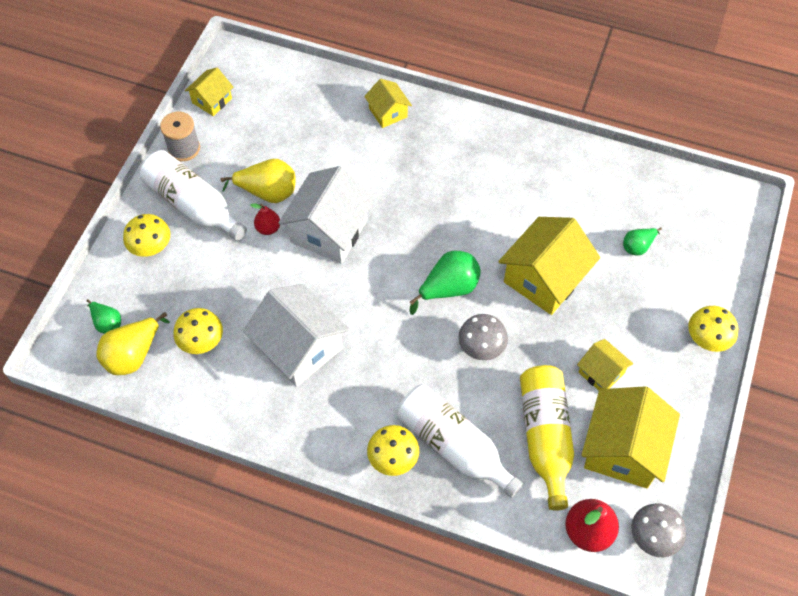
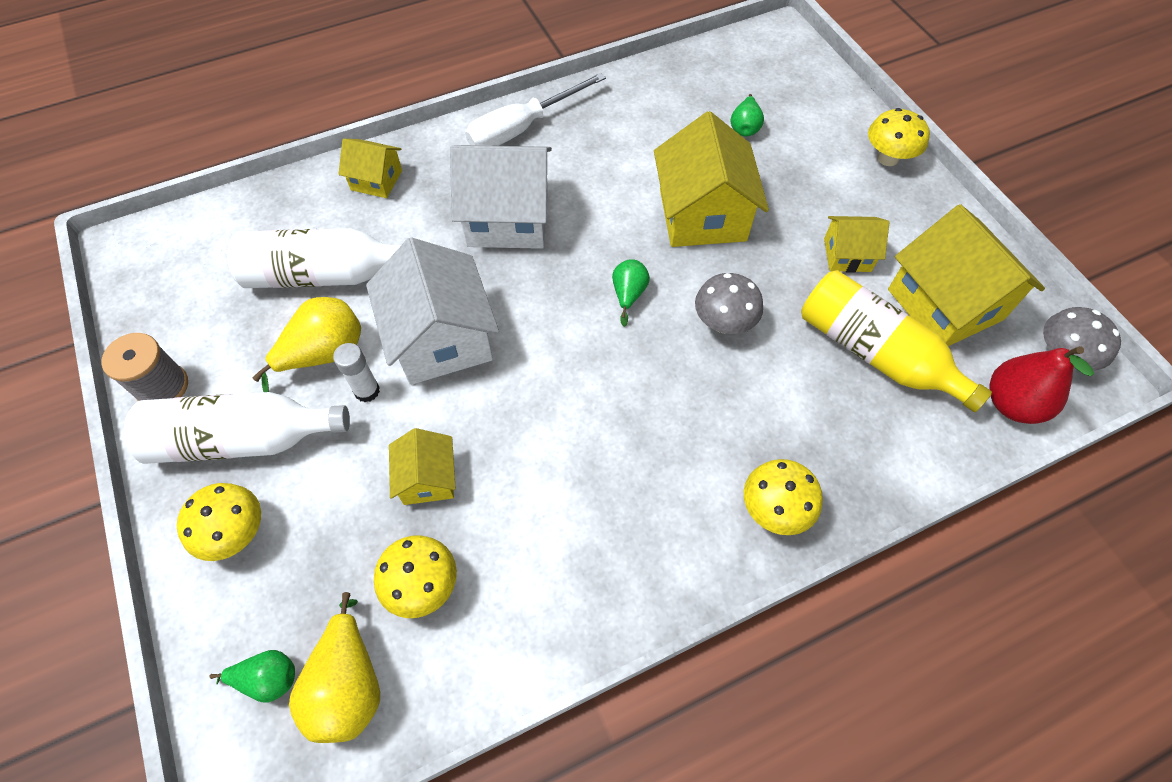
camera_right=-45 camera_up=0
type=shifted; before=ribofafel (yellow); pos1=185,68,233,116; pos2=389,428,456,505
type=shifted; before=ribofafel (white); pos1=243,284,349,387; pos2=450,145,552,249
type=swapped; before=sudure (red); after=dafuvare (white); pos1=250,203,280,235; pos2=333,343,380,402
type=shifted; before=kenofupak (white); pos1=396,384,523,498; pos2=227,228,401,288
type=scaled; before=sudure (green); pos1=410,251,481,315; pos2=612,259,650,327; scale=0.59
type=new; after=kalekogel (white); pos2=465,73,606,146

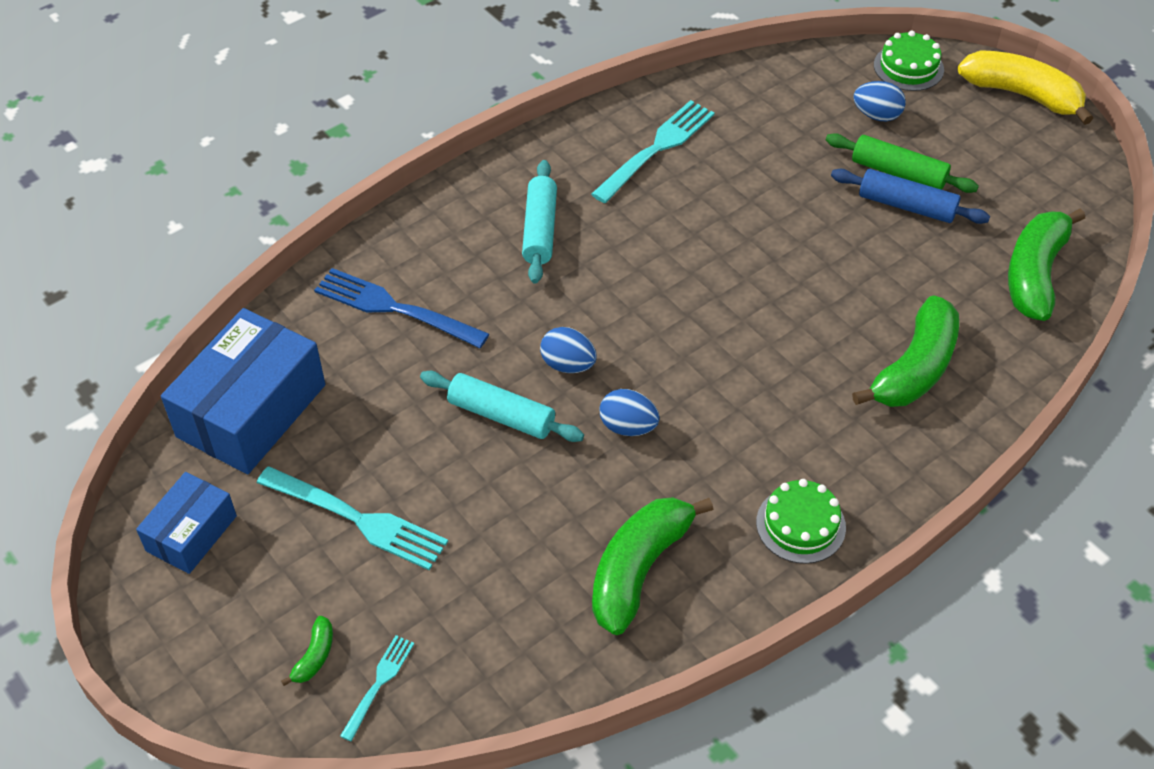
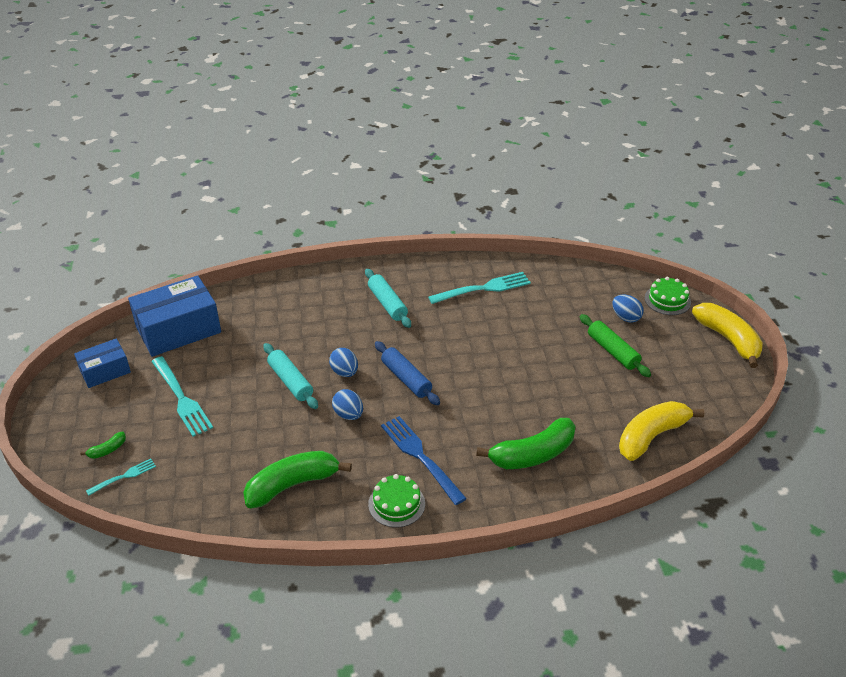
camera_right=30 camera_up=-10
type=shifted; before=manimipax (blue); pos1=314,268,489,348; pos2=381,416,467,505
type=rotated; before=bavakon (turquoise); pos1=522,160,557,284; pos2=365,269,411,328; turn=-60
type=shifted; before=bavakon (blue); pos1=831,169,990,224; pos2=375,341,440,405
type=repainted; before=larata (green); after=larata (yellow); pos1=1008,208,1085,321; pos2=619,401,704,461

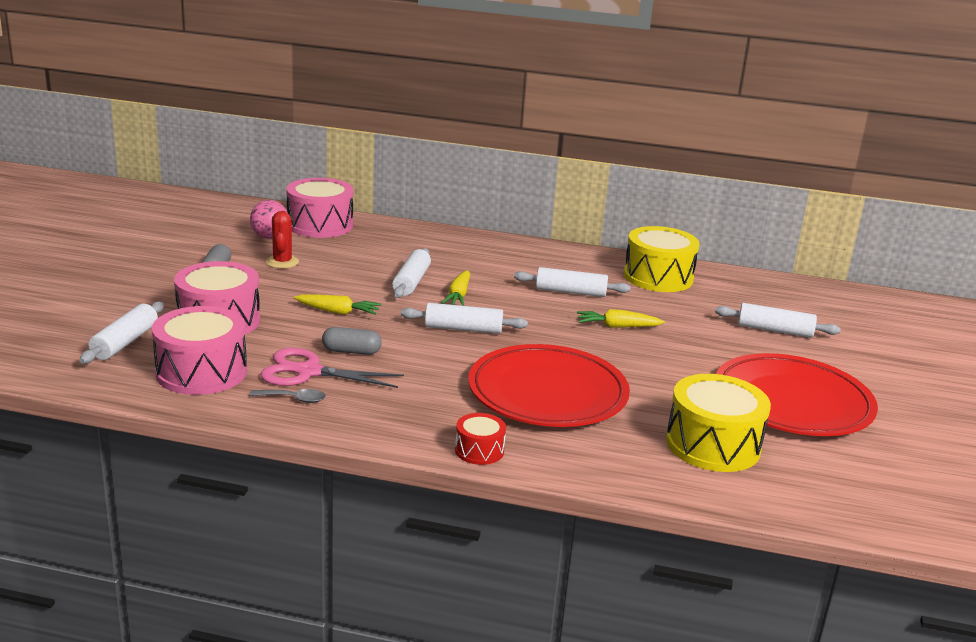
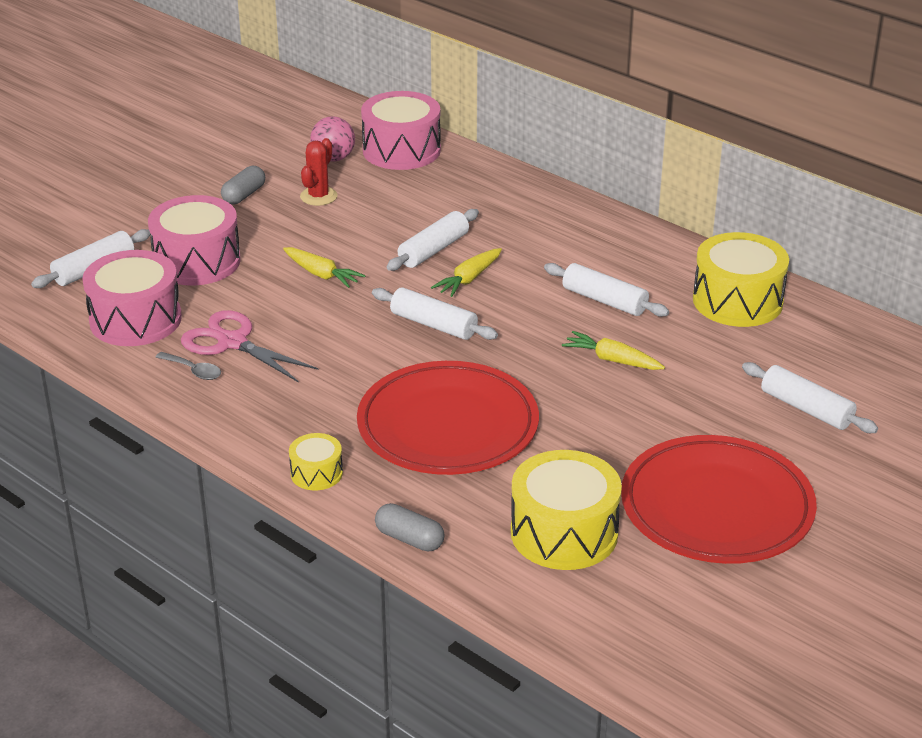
camera_right=30 camera_up=10
type=shifted; before=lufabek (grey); pos1=322,327,382,355; pos2=375,503,445,552
type=repainted; before=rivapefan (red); after=rivapefan (yellow); pos1=455,413,506,465; pos2=289,433,343,490

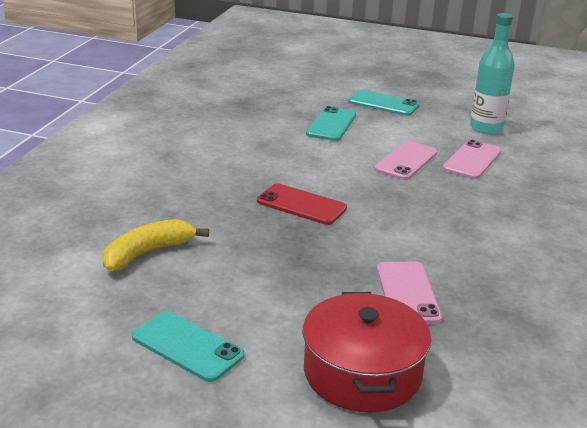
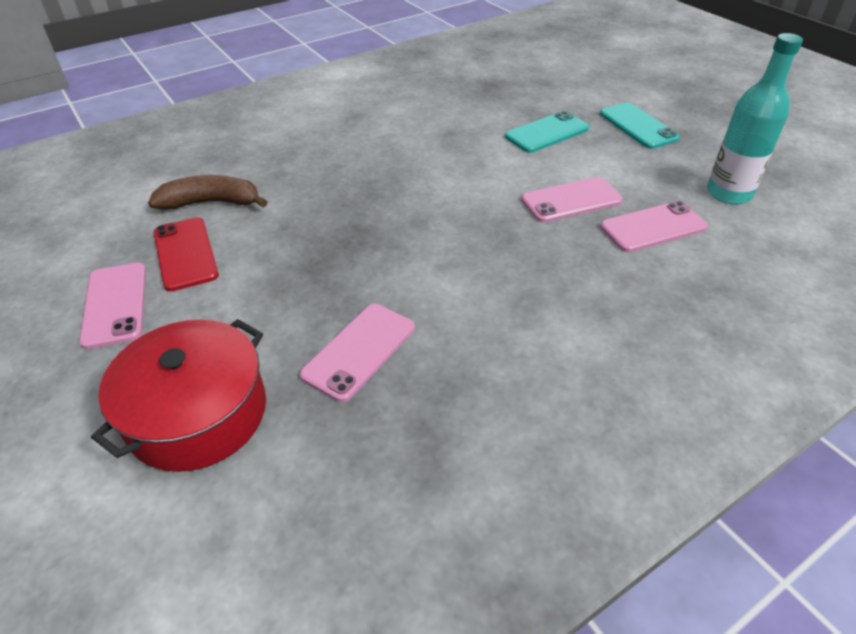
camera_right=40 camera_up=15
type=repainted; before=larata (yellow); after=larata (brown); pos1=102,219,209,271; pos2=148,175,267,210
type=repainted; before=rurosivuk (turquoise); after=rurosivuk (pink); pos1=132,311,244,382; pos2=79,263,146,349
type=shifted; before=rurosivuk (red); pos1=257,183,347,225; pos2=154,217,219,291

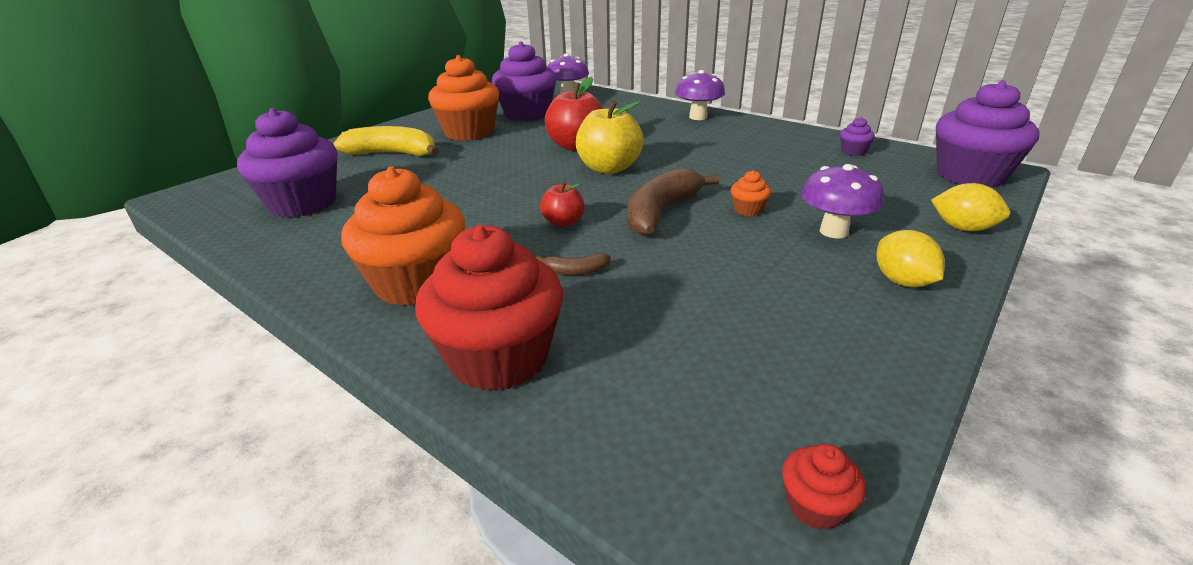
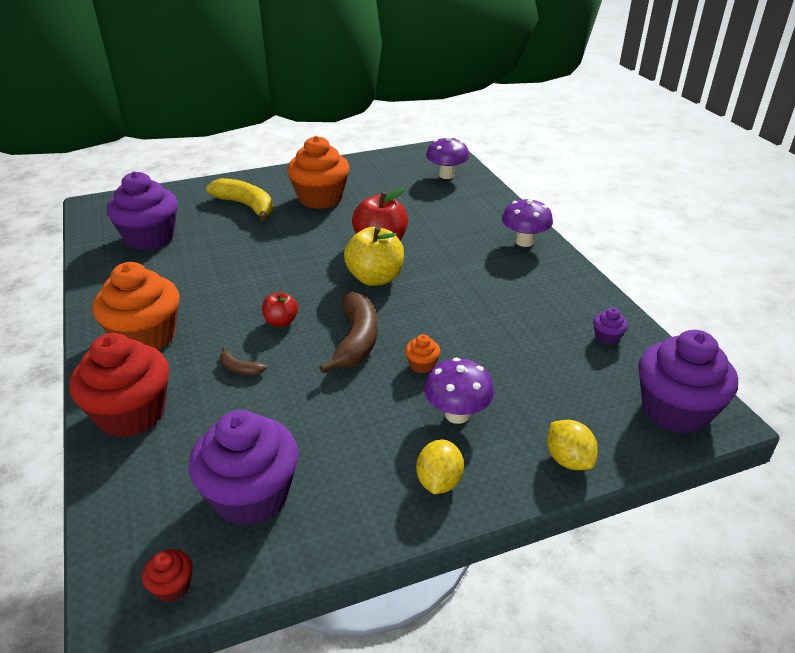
camera_right=30 camera_up=5
type=shifted; before=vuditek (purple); pos1=492,41,556,121; pos2=189,410,299,526
type=rotated; before=larata (brown); pos1=627,168,720,236; pos2=319,292,378,374; turn=120

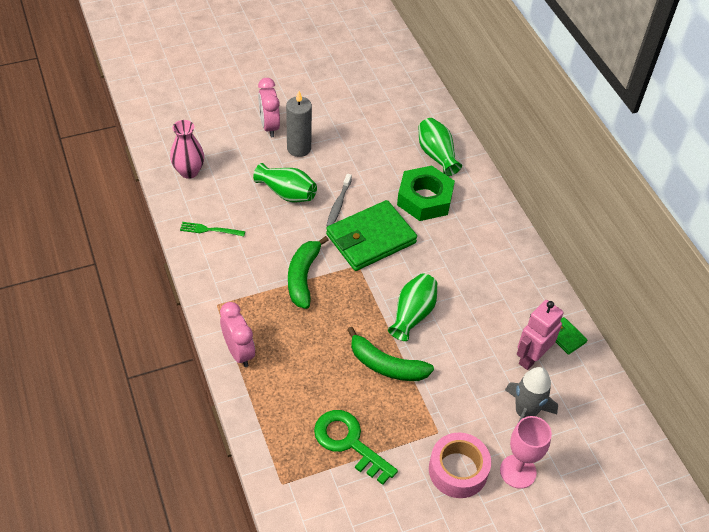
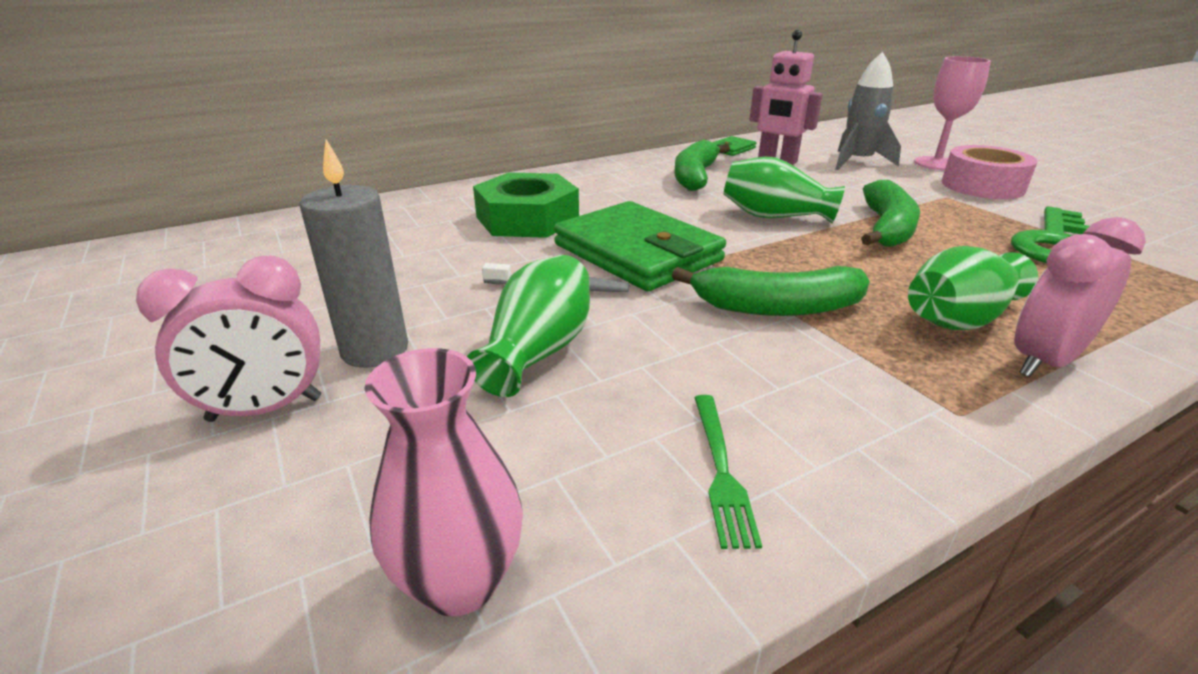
camera_right=-95 camera_up=-20
type=shifted; before=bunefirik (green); pos1=418,118,462,176; pos2=908,246,1038,330
type=new; after=larata (green); pos2=675,140,730,191

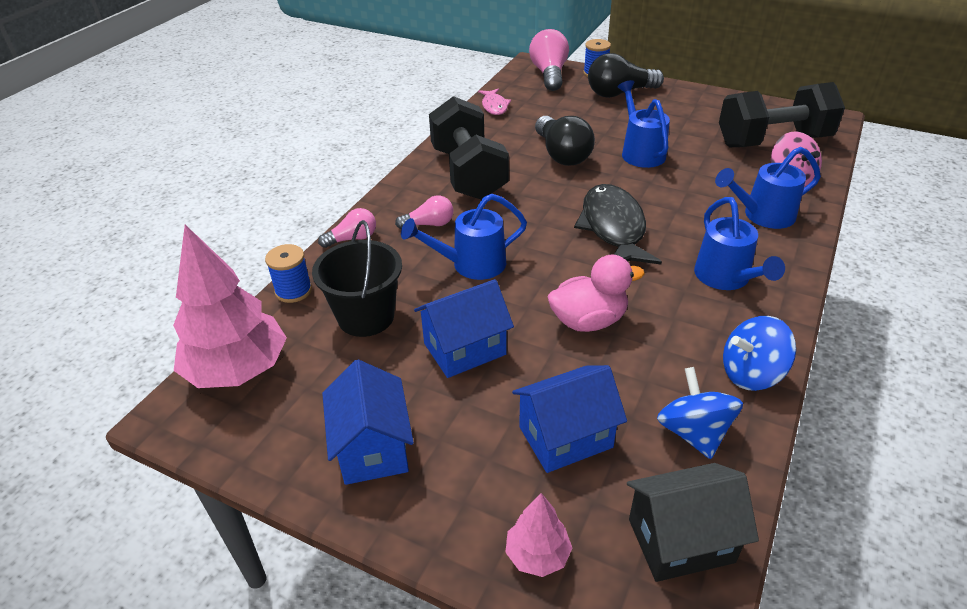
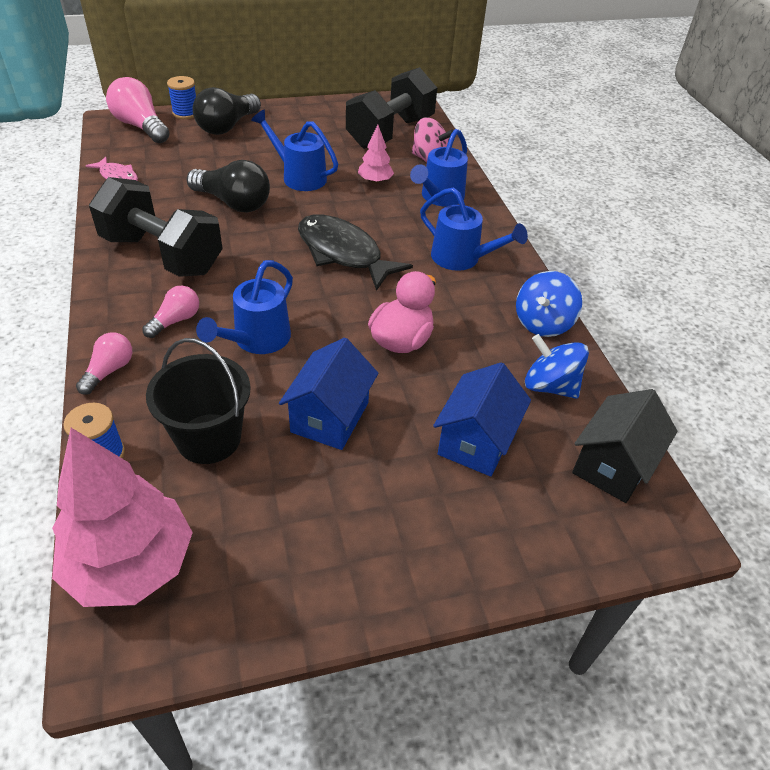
camera_right=-45 camera_up=5
type=gone; before=ribofafel (blue); pos1=322,359,414,485
type=shifted; before=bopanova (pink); pos1=505,493,572,577; pos2=358,125,394,184

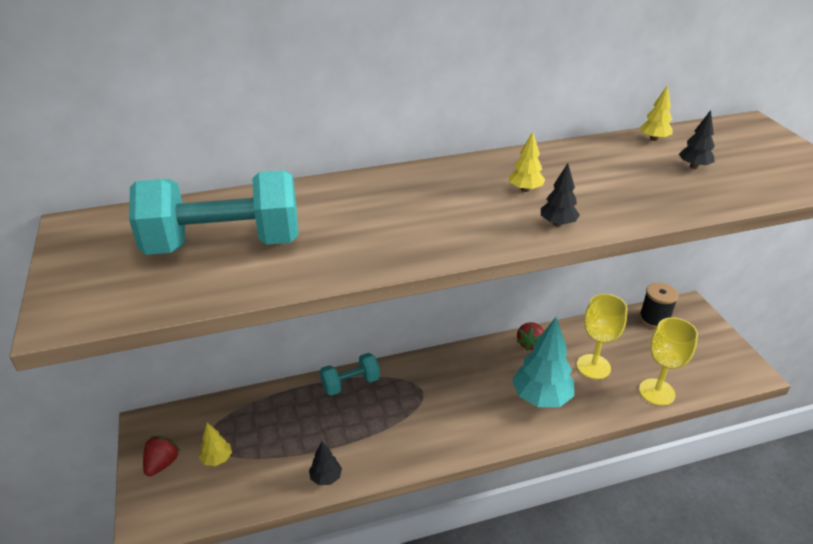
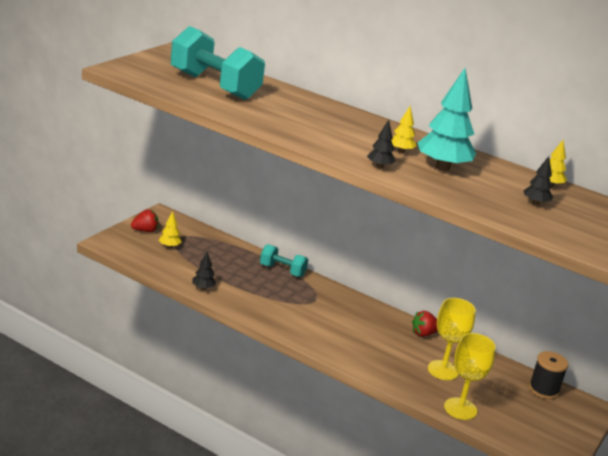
camera_right=45 camera_up=-10
type=shifted; before=bopanova (turquoise); pos1=512,317,574,407; pos2=418,68,477,171

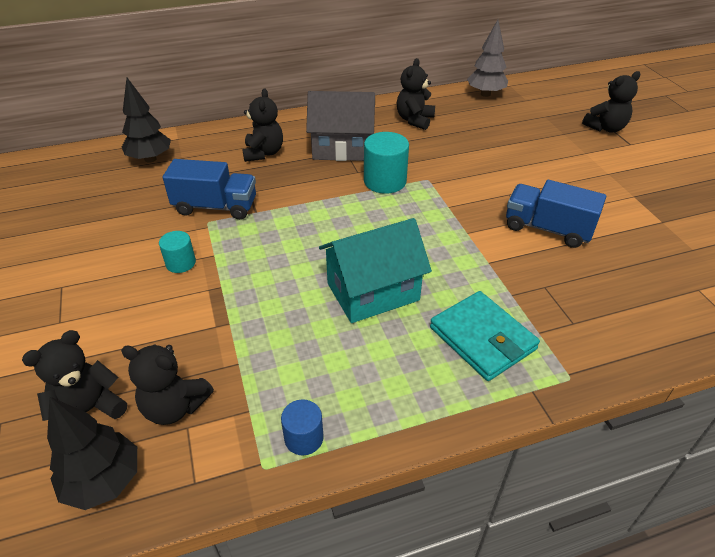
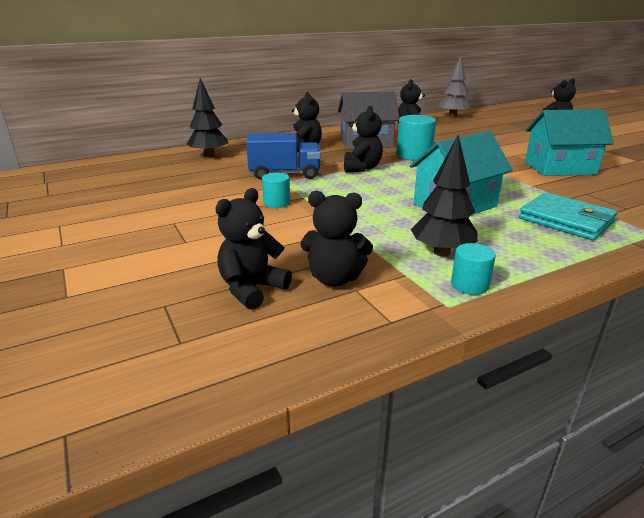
camera_right=-10 camera_up=-15
type=shifted; before=bopanova (black); pos1=47,397,137,510; pos2=411,135,478,256
type=repainted; before=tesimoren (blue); after=tesimoren (turquoise); pos1=281,399,324,455; pos2=451,243,496,295
type=swapped; before=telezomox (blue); after=ribofafel (turquoise); pos1=506,180,606,248; pos2=525,109,614,176
type=new; after=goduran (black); pos2=344,105,383,172

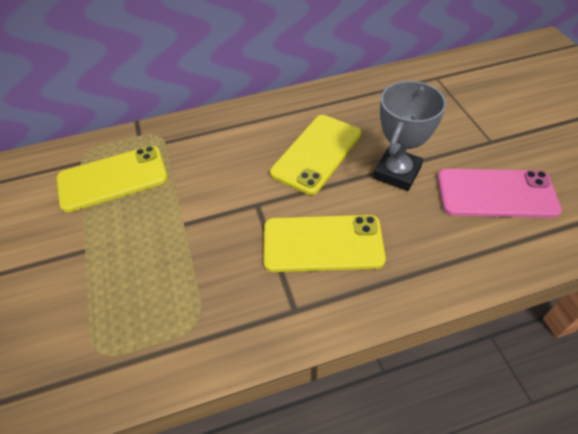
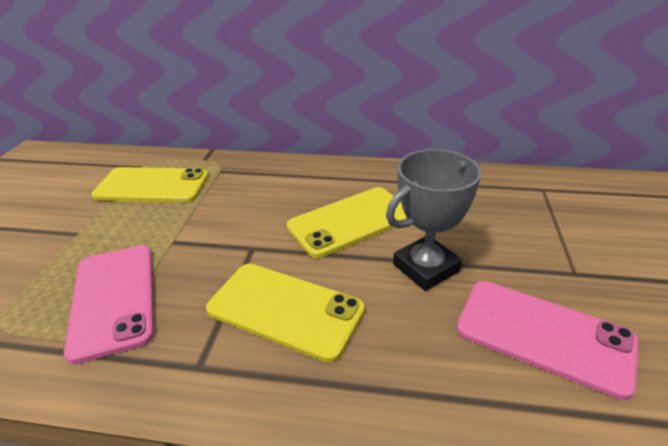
camera_right=25 camera_up=-15
type=new; after=rurosivuk (pink); pos2=64,245,154,364

